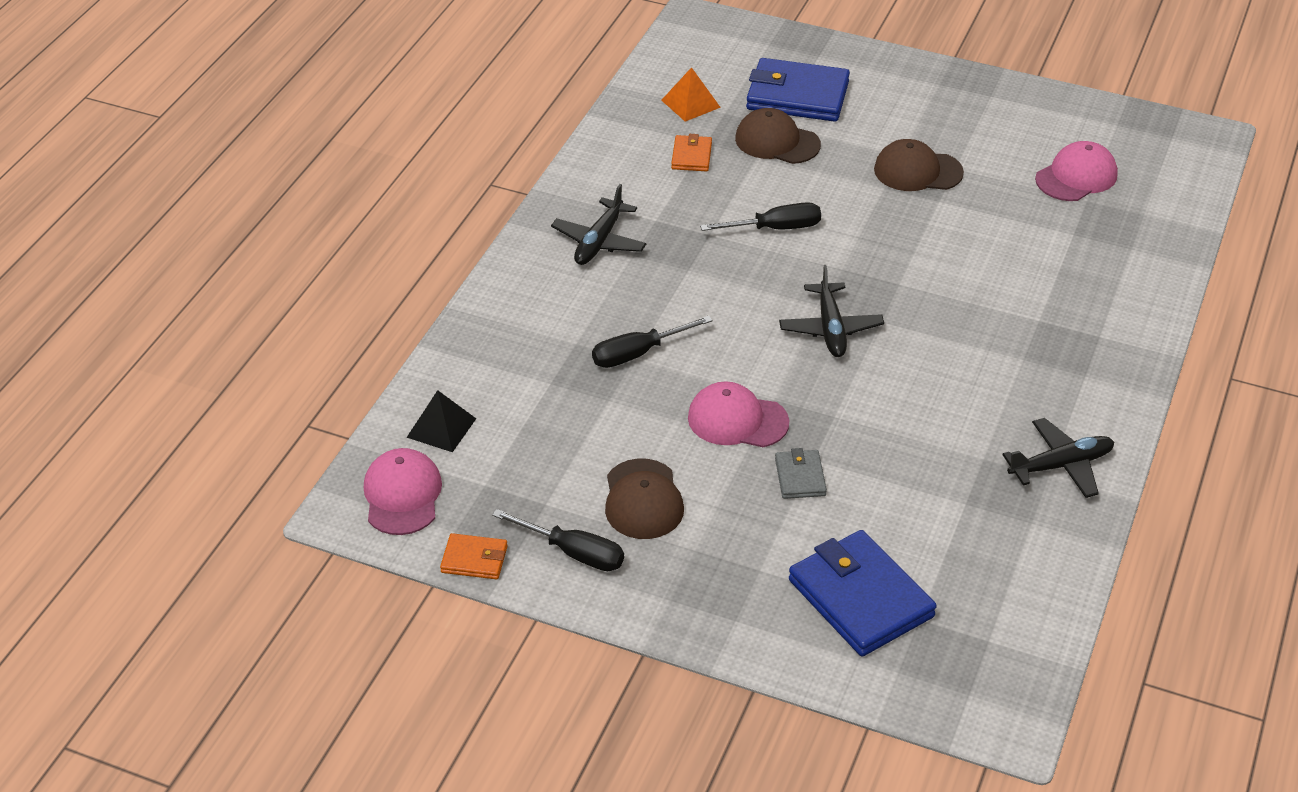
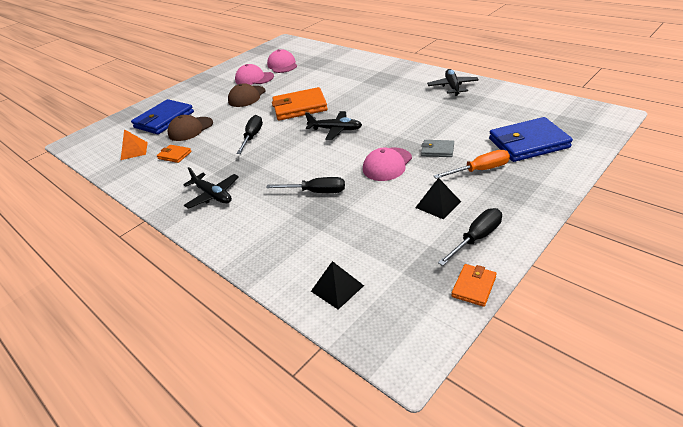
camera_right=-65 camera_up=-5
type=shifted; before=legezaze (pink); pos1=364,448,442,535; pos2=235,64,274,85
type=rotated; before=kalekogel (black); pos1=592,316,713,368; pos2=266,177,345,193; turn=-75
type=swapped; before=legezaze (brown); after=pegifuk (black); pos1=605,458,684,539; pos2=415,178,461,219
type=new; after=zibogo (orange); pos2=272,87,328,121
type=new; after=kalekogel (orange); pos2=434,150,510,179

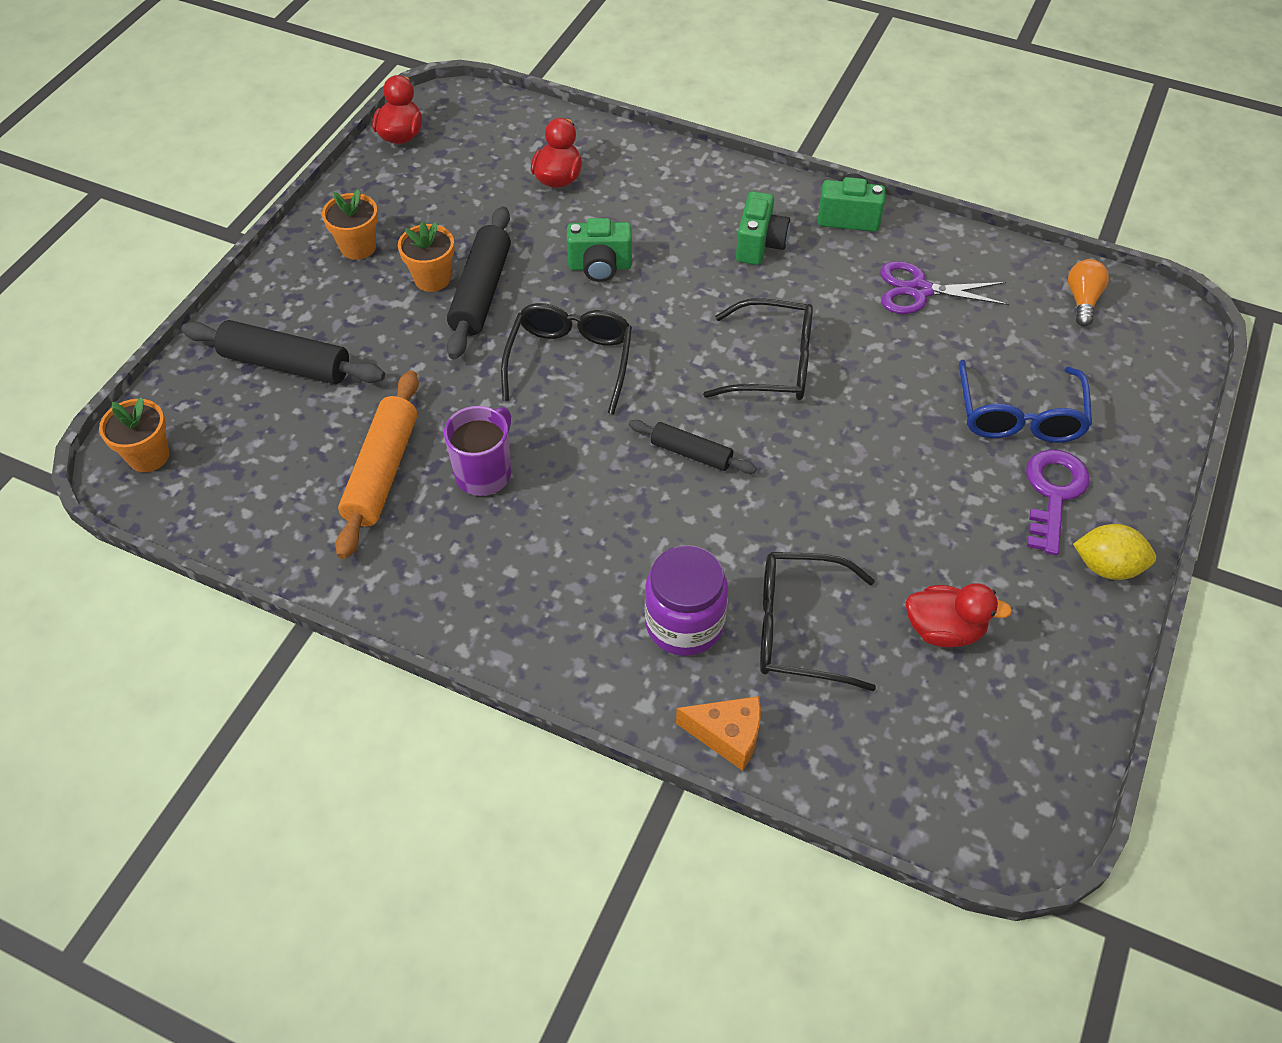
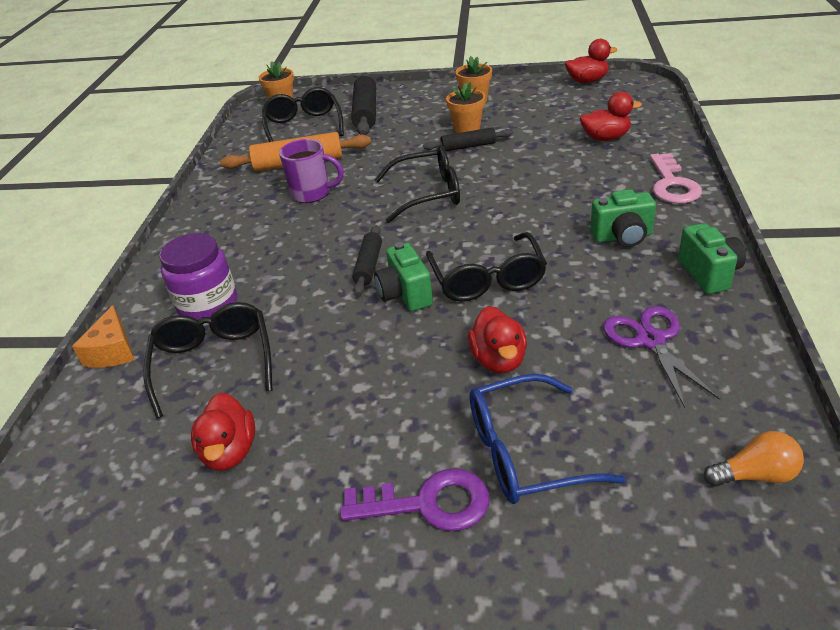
camera_right=75 camera_up=-15
type=scaled; before=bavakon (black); pos1=447,206,511,359; pos2=423,128,513,151; scale=0.6
type=shifted; before=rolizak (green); pos1=567,218,632,282; pos2=374,242,433,311
type=gone; before=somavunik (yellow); pos1=1073,524,1156,580
type=new; after=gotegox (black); pos2=262,87,344,142
type=new; after=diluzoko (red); pos2=467,306,527,373
type=new; after=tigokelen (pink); pos2=650,153,702,204

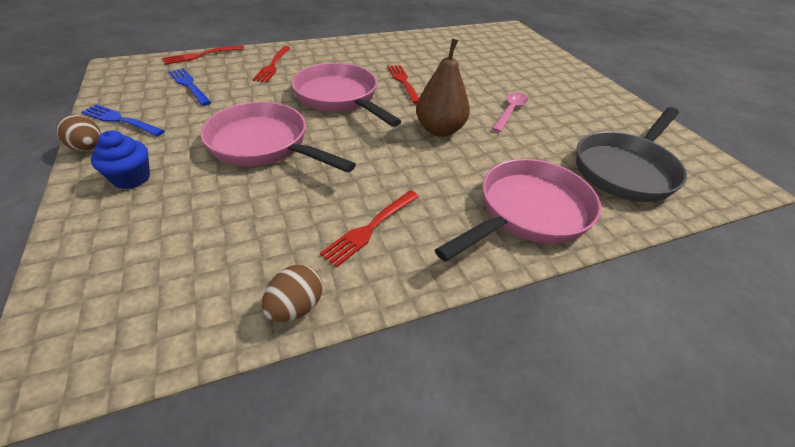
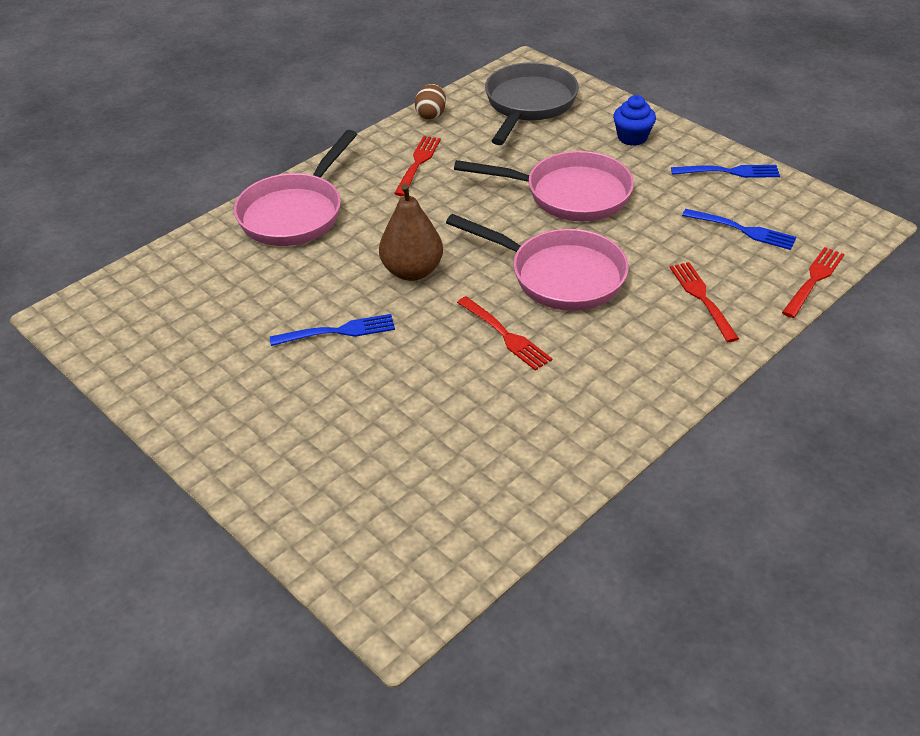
camera_right=160 camera_up=0
type=gone; before=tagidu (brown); pos1=56,114,101,151
type=swapped; before=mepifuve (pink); after=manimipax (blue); pos1=492,93,528,132; pos2=270,314,395,346
type=shifted; before=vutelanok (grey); pos1=576,107,687,202; pos2=485,62,579,145

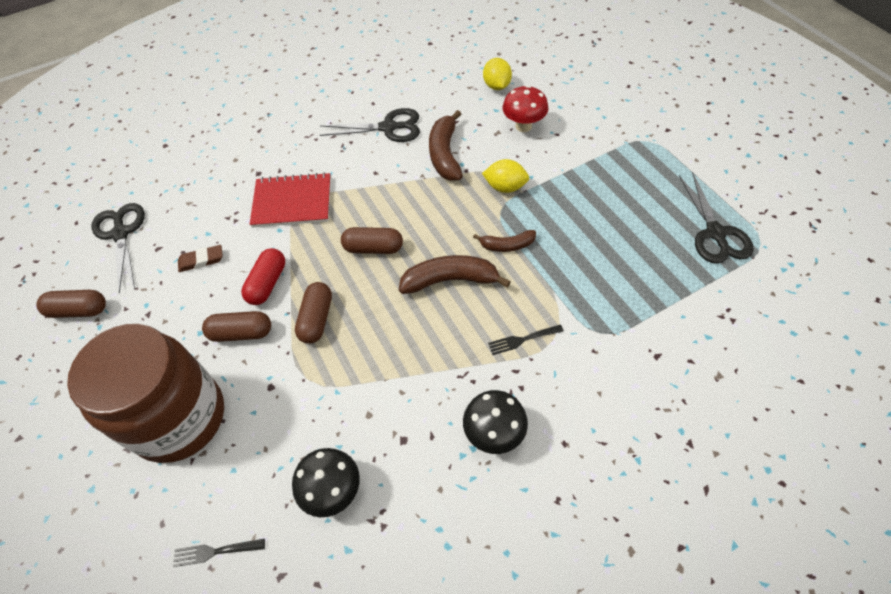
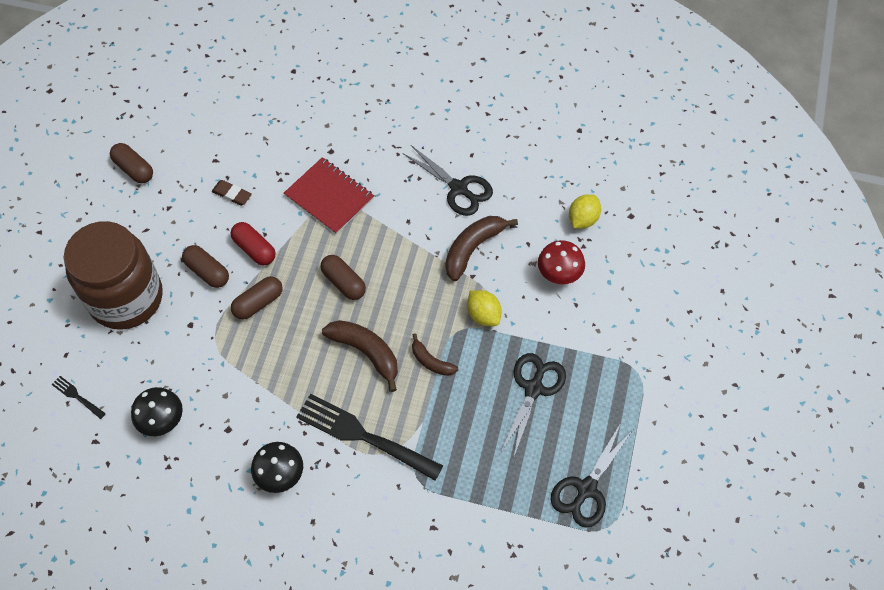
camera_right=40 camera_up=5
type=shifted; before=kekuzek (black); pos1=91,203,145,294; pos2=501,353,566,456
type=rotated; before=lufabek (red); pos1=241,248,285,305; pos2=231,222,275,265; turn=75
type=scaled; before=manimipax (black); pos1=488,325,564,355; pos2=296,394,443,481; scale=2.3

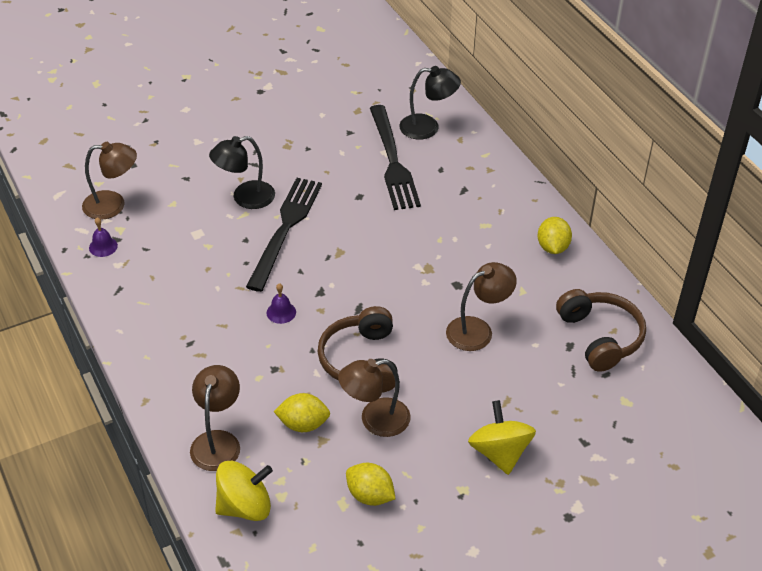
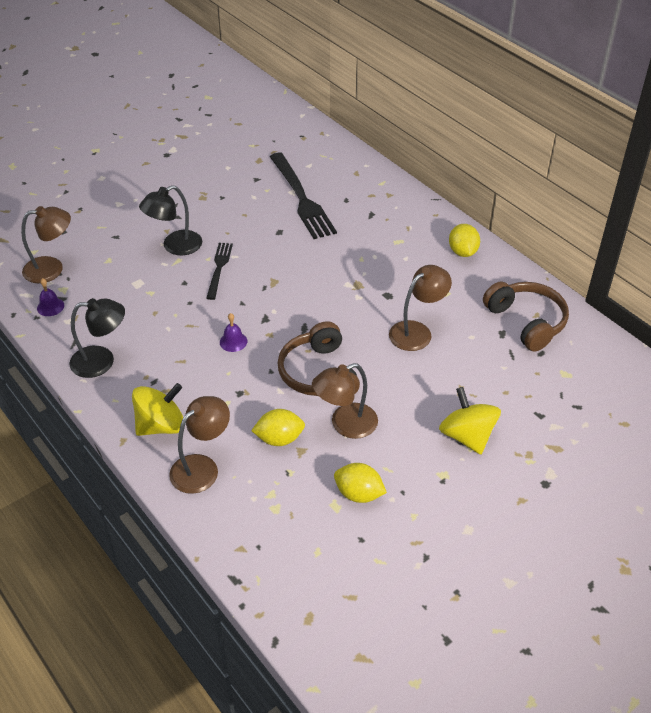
camera_right=-10 camera_up=0
type=rotated; before=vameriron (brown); pos1=190,365,240,471; pos2=169,396,230,494; turn=45
type=shifted; before=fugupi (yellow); pos1=215,461,273,521; pos2=132,383,183,436
type=scaled; before=manimipax (black); pos1=246,178,322,292; pos2=206,243,233,300; scale=0.56
type=shifted; before=vameriron (black); pos1=399,66,461,139; pos2=69,298,125,378

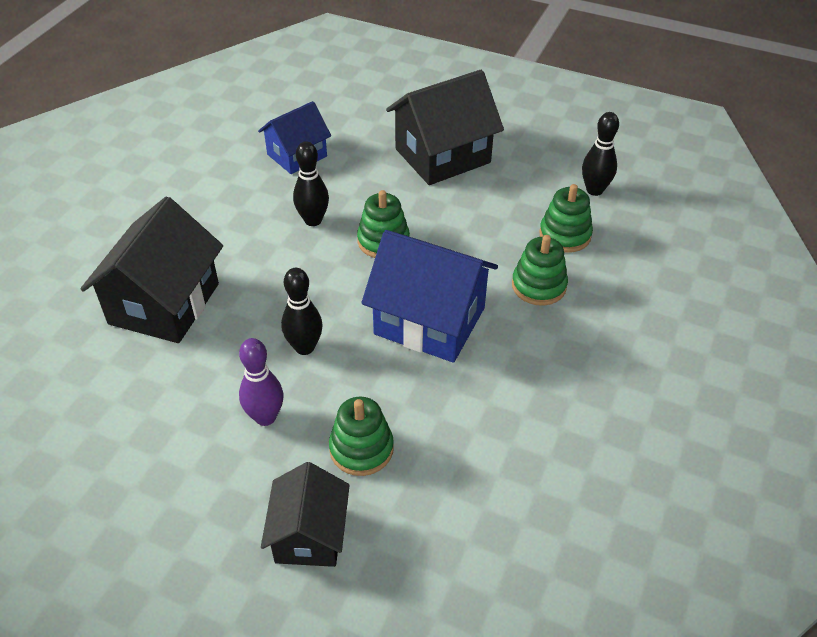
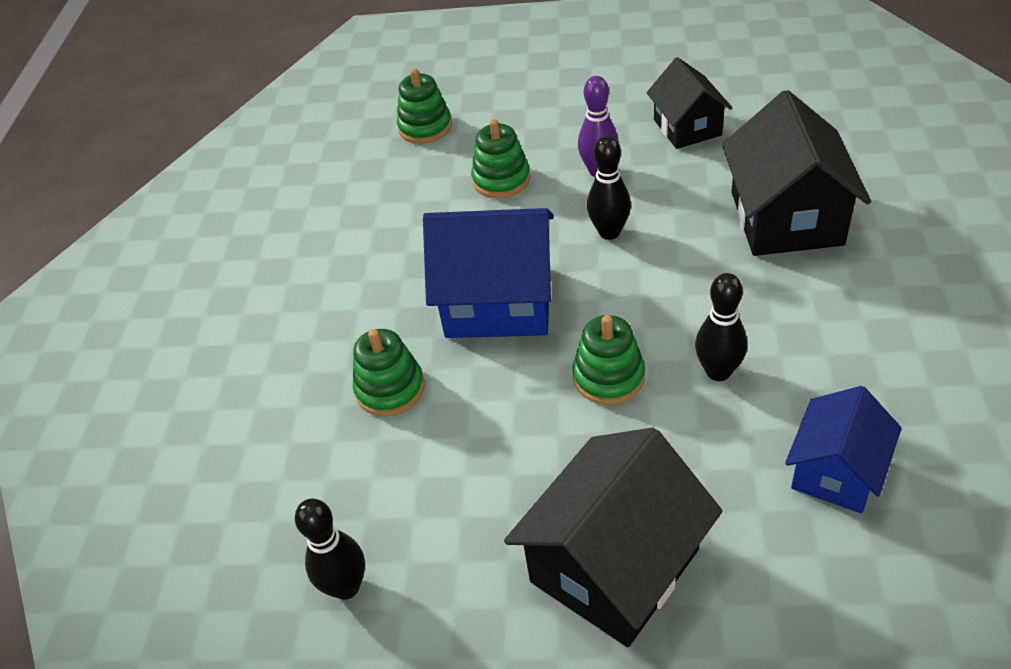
camera_right=165 camera_up=0
type=shifted; before=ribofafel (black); pos1=261,462,350,567; pos2=646,57,732,149
type=shifted; before=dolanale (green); pos1=539,184,593,252; pos2=397,69,452,144

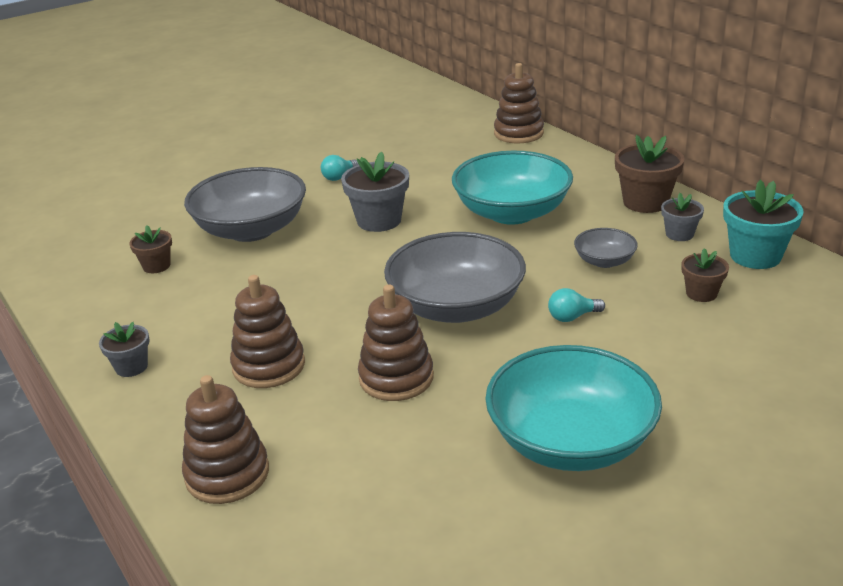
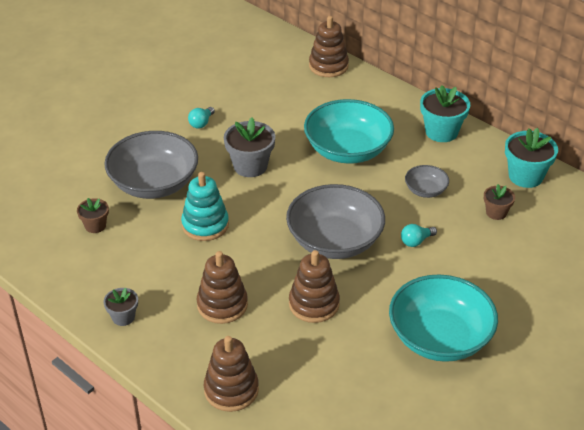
camera_right=-15 camera_up=10
type=repainted; before=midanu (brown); after=midanu (turquoise); pos1=615,135,685,213; pos2=420,85,470,142
type=gone; before=midanu (grey); pos1=661,193,704,241
type=new; after=dolanale (turquoise); pos2=181,172,229,241

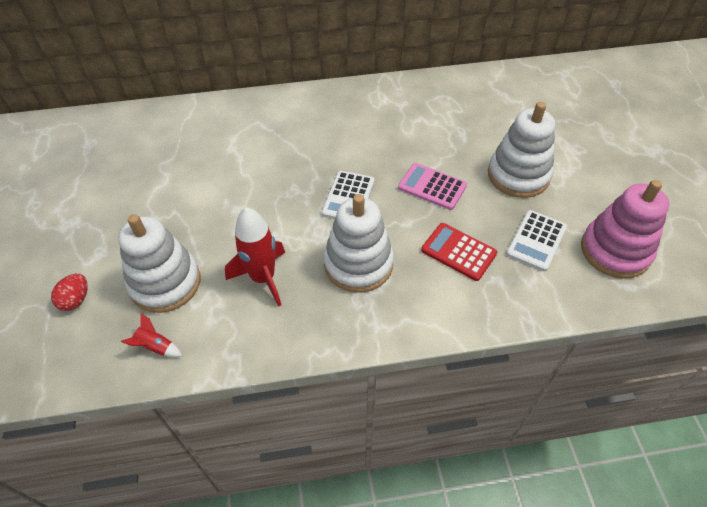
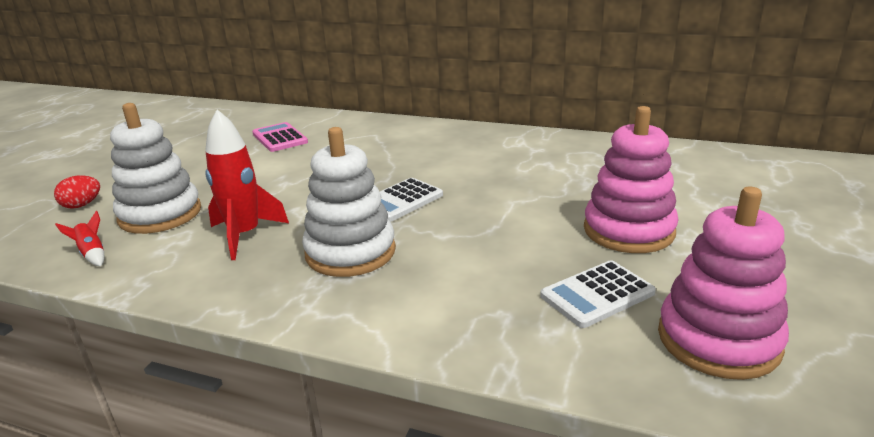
camera_right=30 camera_up=-25
type=shifted; before=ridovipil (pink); pos1=398,163,467,210; pos2=252,122,308,152
type=gone; before=ridovipil (red); pos1=421,223,497,281
type=repainted; before=dolanale (white); after=dolanale (pink); pos1=488,102,555,198; pos2=584,106,678,253

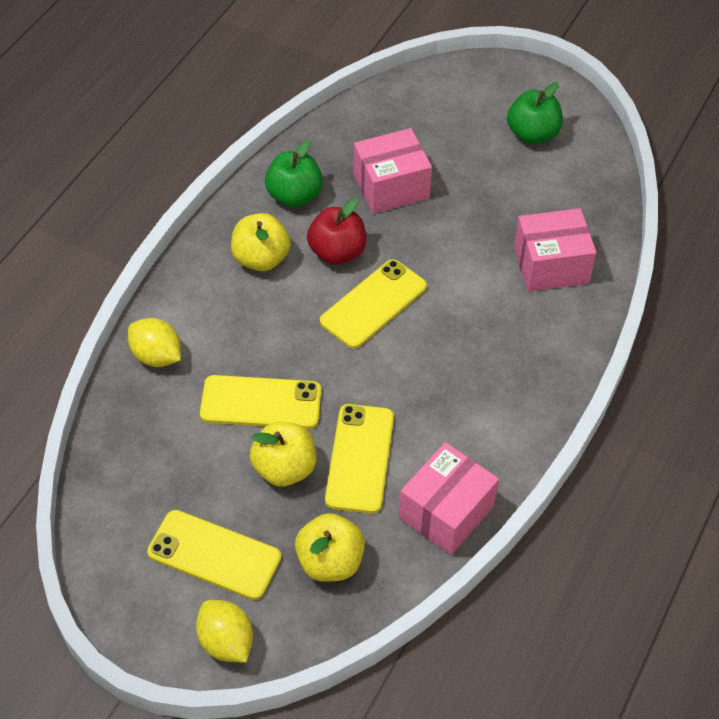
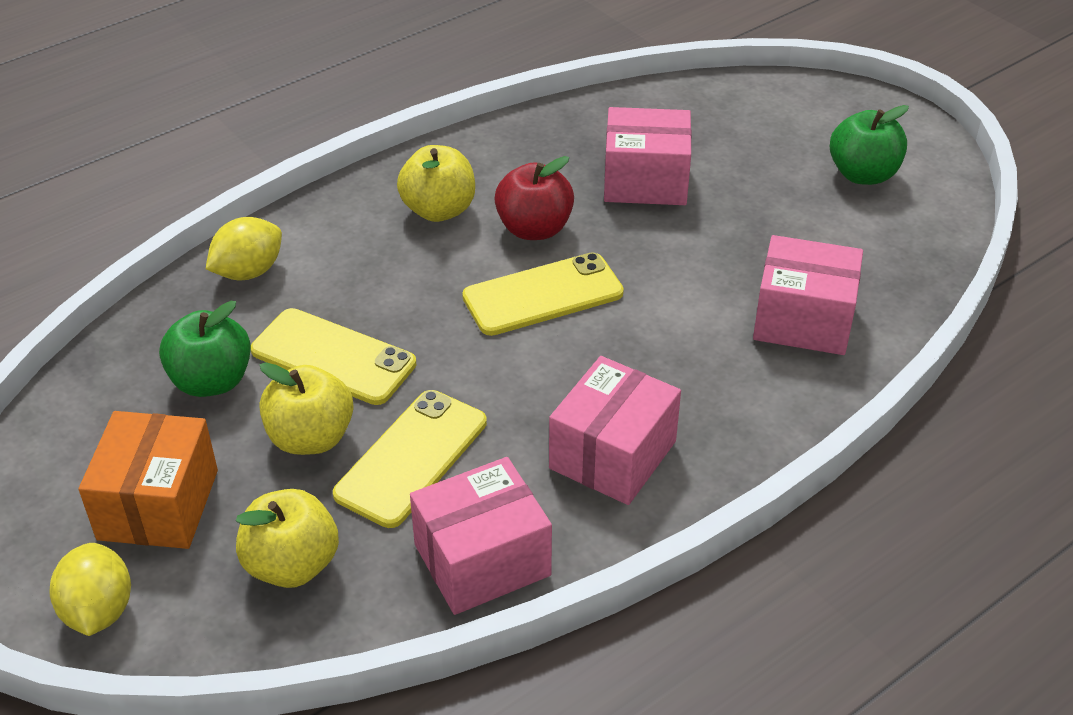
camera_right=25 camera_up=-10
type=rotated; before=somavunik (yellow); pos1=128,318,181,367; pos2=206,217,282,280; turn=75
type=swapped; before=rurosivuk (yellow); after=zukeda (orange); pos1=147,510,281,600; pos2=79,411,218,549
type=shifted; before=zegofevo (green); pos1=265,140,323,207; pos2=159,301,251,397
type=new; after=zukeda (pink); pos2=549,356,681,505

